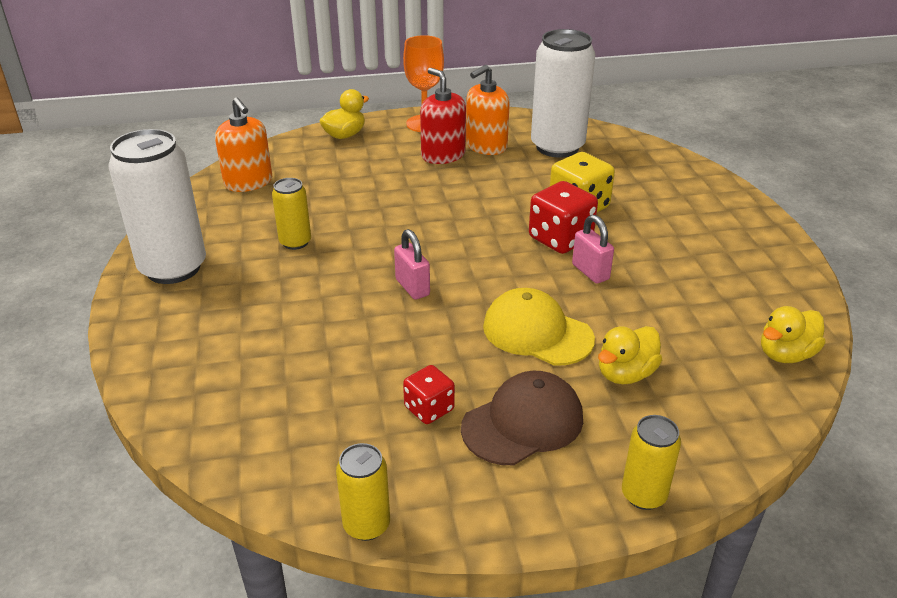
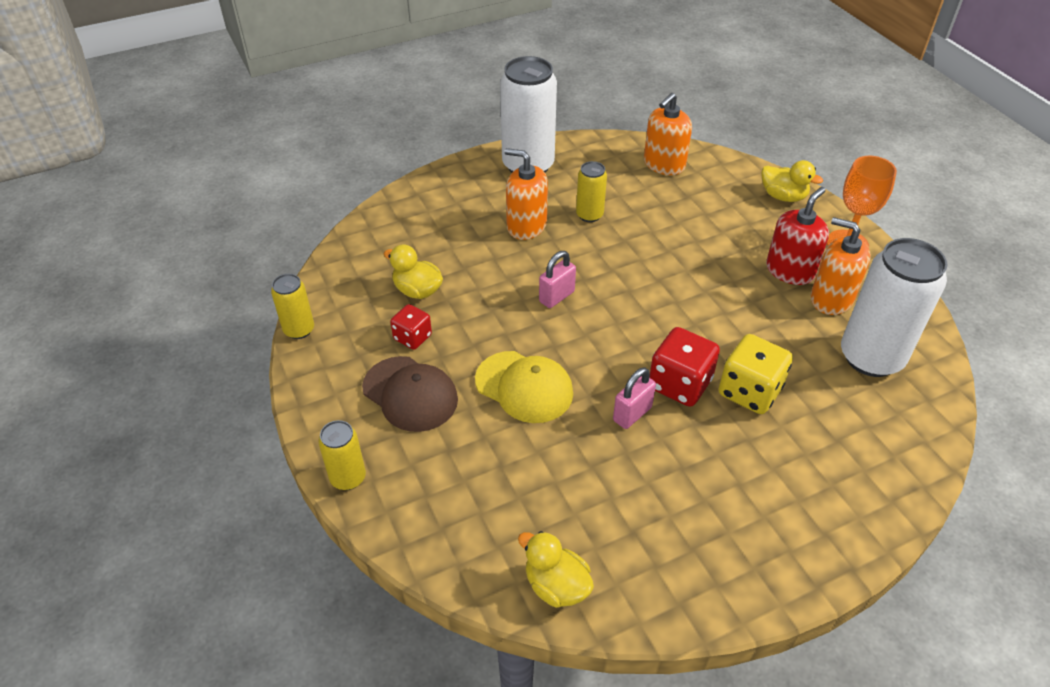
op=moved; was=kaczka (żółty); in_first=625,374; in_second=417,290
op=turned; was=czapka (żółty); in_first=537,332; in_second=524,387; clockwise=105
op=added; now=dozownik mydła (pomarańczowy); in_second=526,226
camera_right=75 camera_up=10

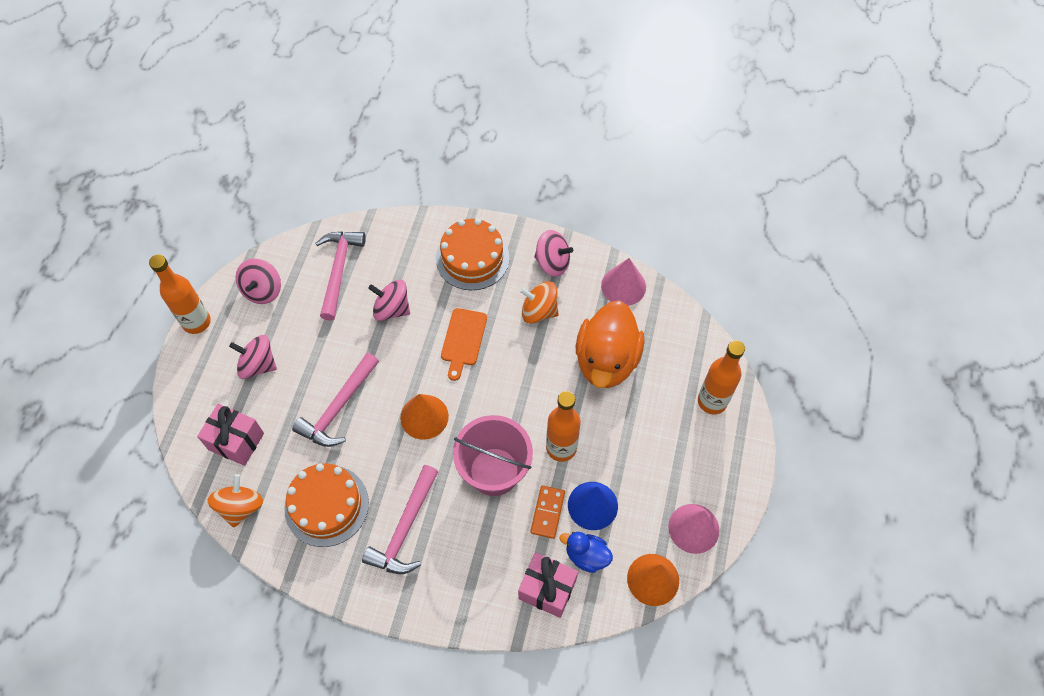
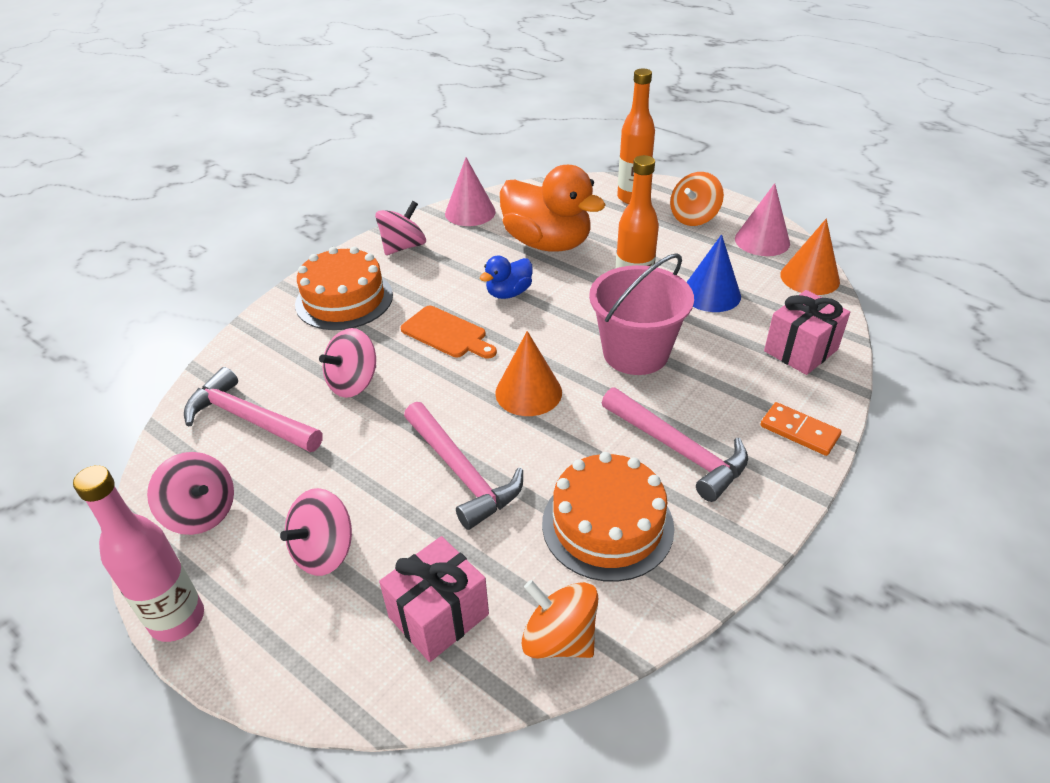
op=recoloured; was=butelka (pomarańczowy); now=butelka (różowy); in_first=196,322; in_second=177,619
op=moved; was=kaczka (niebieski); in_first=586,556; in_second=509,293
op=moved; was=bączek (pomarańczowy); in_first=539,311; in_second=693,217
op=moved; was=kostka domina (pomarańczowy); in_first=547,512; in_second=799,431
camera_right=-65 camera_up=-20

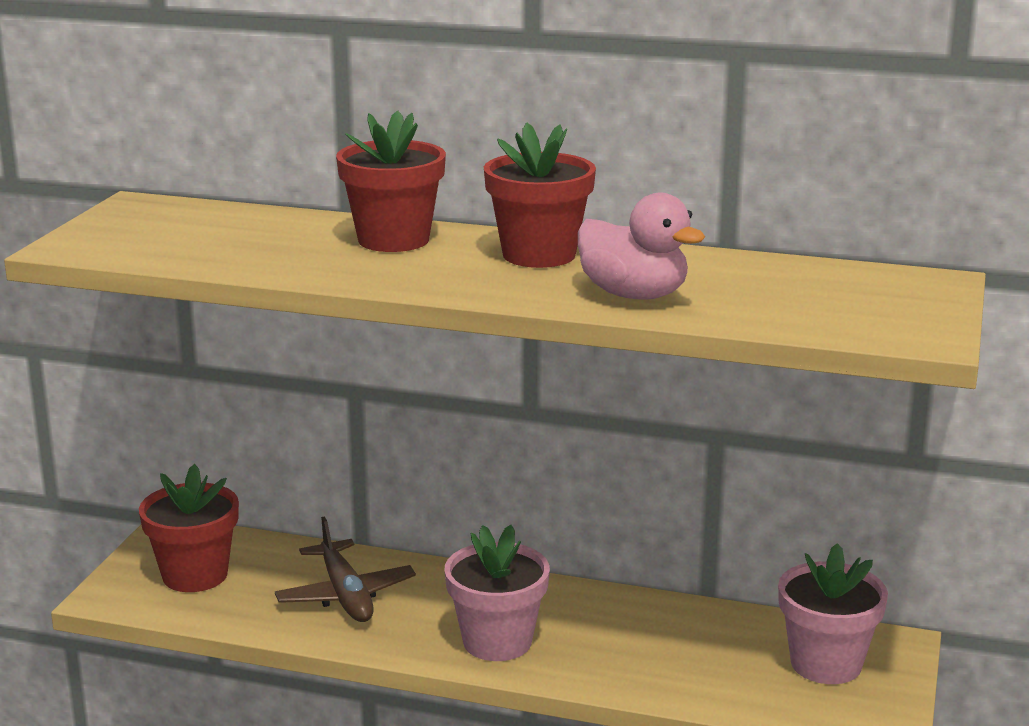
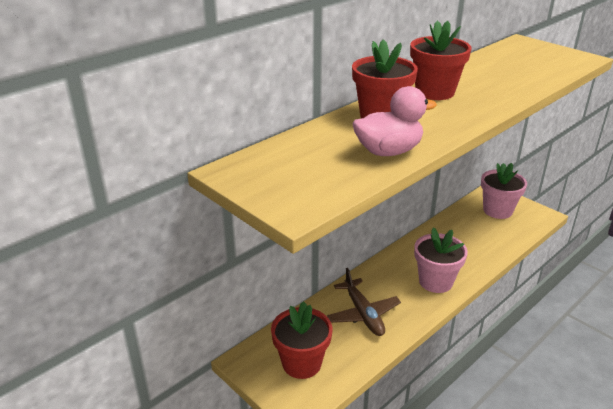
op=turned; was=samolot (brązowy); in_first=345,595; in_second=363,314; clockwise=60
op=moved; was=kaczka (różowy); in_first=634,295; in_second=388,151
camera_right=-60 camera_up=10

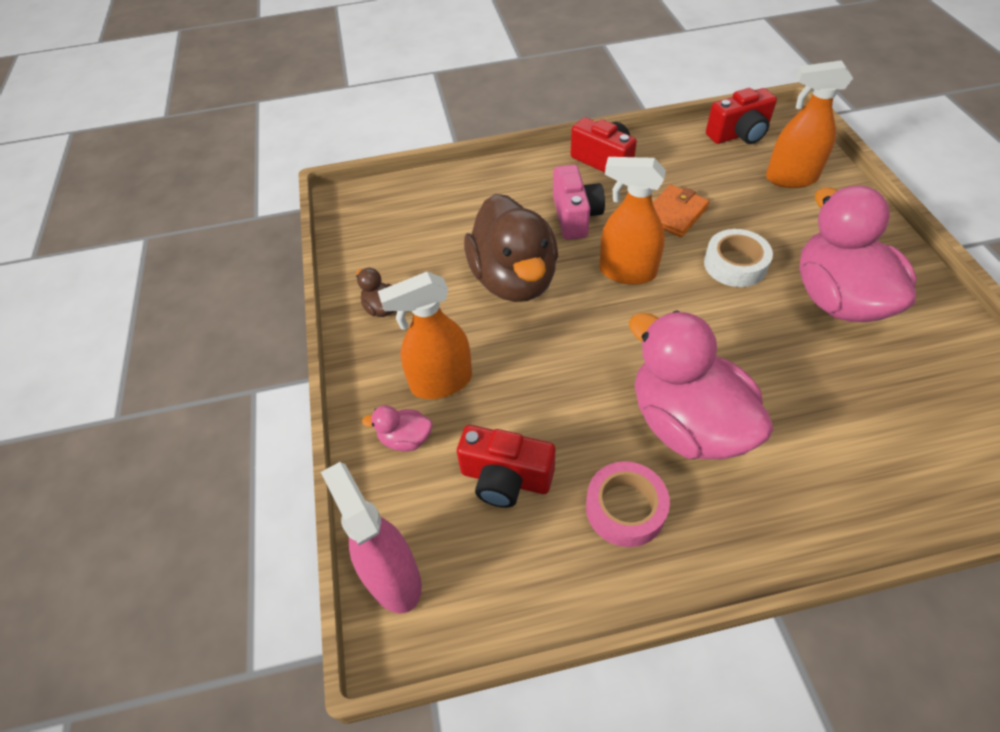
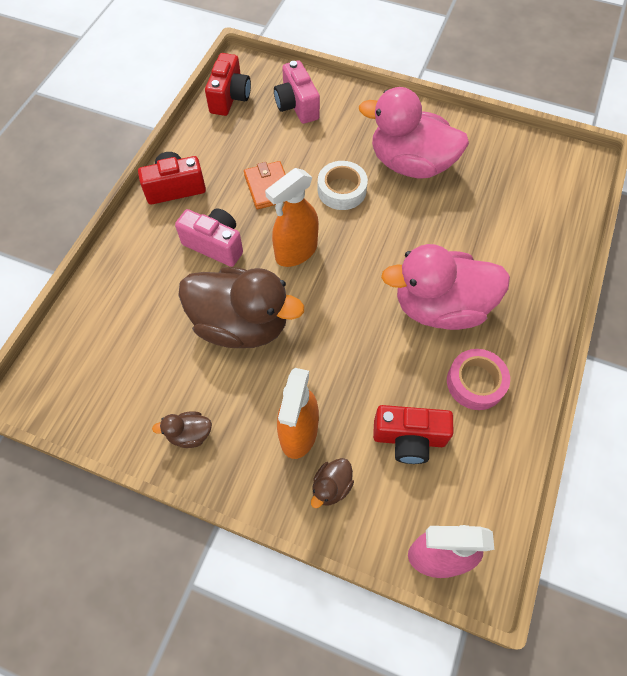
op=replaced; was=spryskiwacz (pomarańczowy); now=aparat fotograficzny (różowy); in_first=790,178; in_second=297,106
op=recoloured; was=kaczka (różowy); now=kaczka (brązowy); in_first=405,439; in_second=331,487
op=turned; was=aparat fotograficzny (czerwony); in_first=505,478; in_second=409,438; clockwise=45
camera_right=-60 camera_up=10

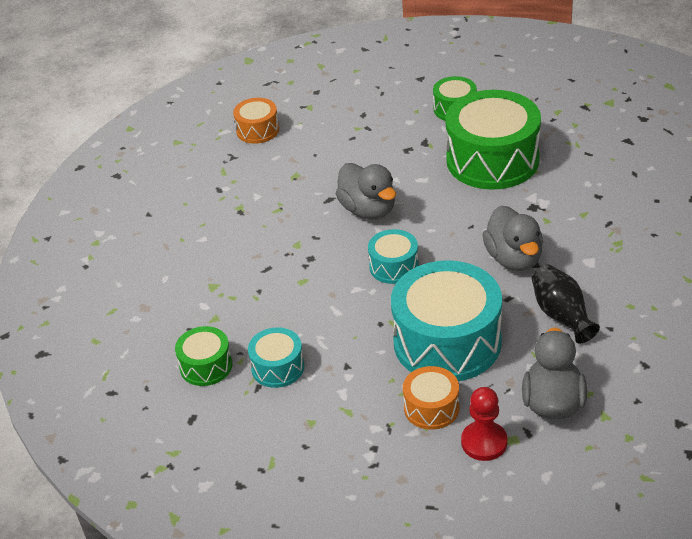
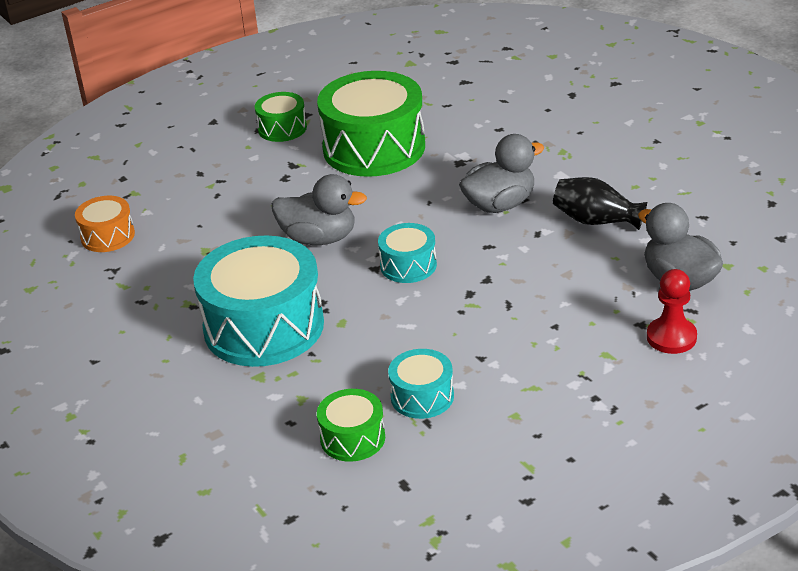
op=moved; was=bęben (turkusowy); in_first=447,342; in_second=264,326
op=turned; was=kaczka (szary); in_first=514,258; in_second=500,205; clockwise=-60
op=removed; was=bęben (pomarańczowy); in_first=431,408
camera_right=-45 camera_up=-5

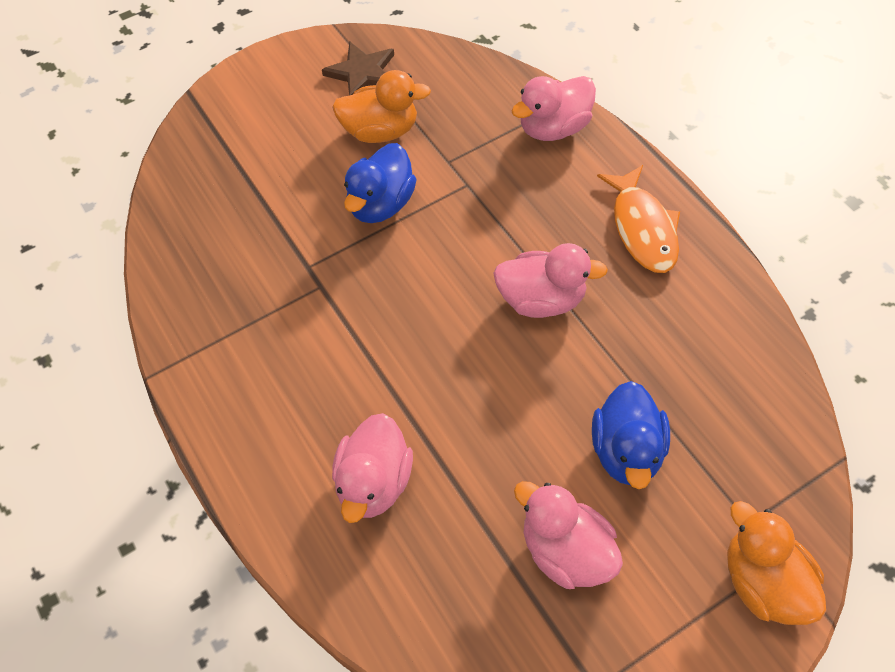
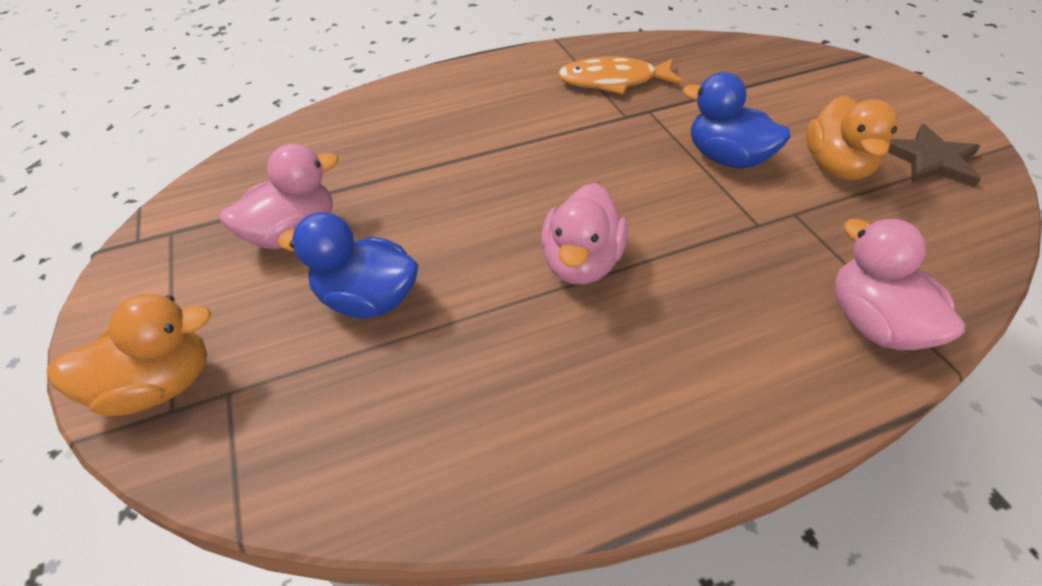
op=moved; was=ryba (pomarańczowy); in_first=642,228; in_second=613,81
op=removed; was=kaczka (różowy); in_first=374,482
camera_right=100 camera_up=-10

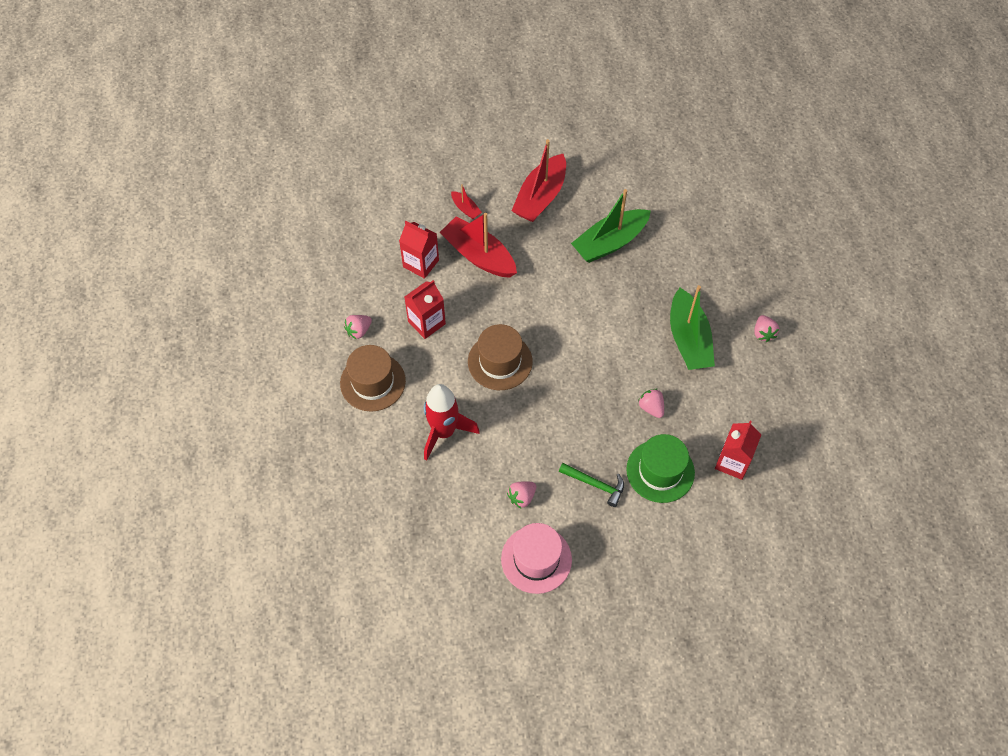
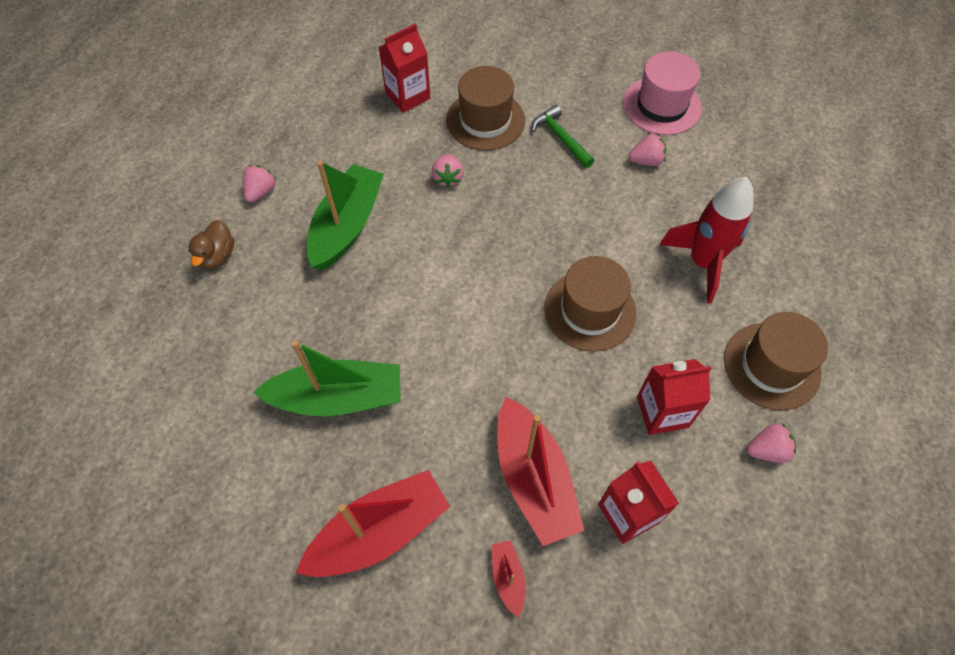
op=added; now=kaczka (brązowy); in_second=217,256
op=recoloured; was=kapelusz (zielony); now=kapelusz (brązowy); in_first=660,471; in_second=485,120
camera_right=-150 camera_up=0

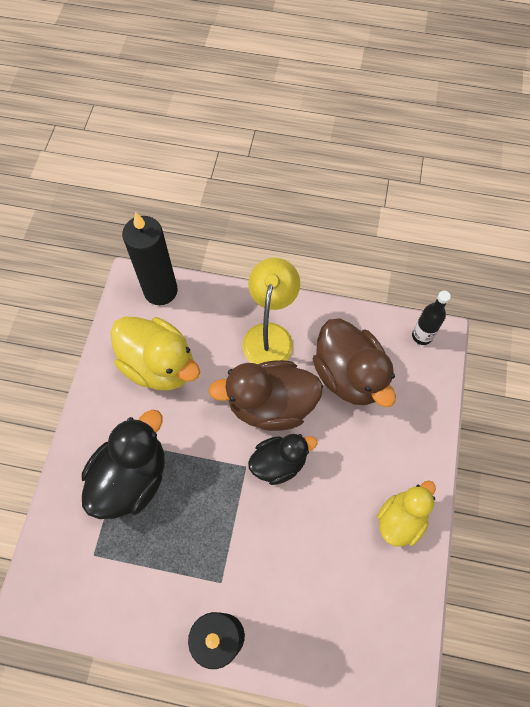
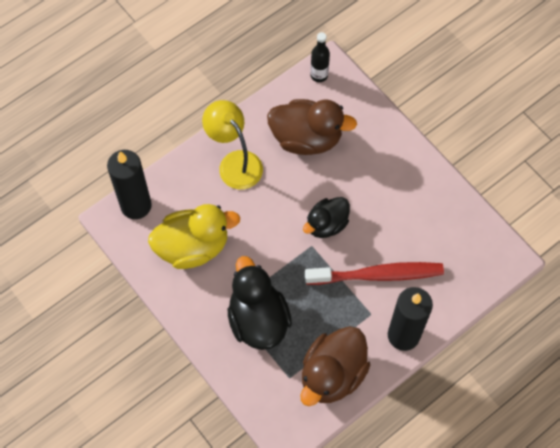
op=moved; was=kaczka (brązowy); in_first=271,405; in_second=332,374
op=turned; was=kaczka (czarny); in_first=279,463; in_second=326,224; clockwise=-150
op=added; now=szczoteczka do zębów (czerwony); in_second=377,275
op=removed; was=kaczka (żółty); in_first=401,519
camera_right=-50 camera_up=0

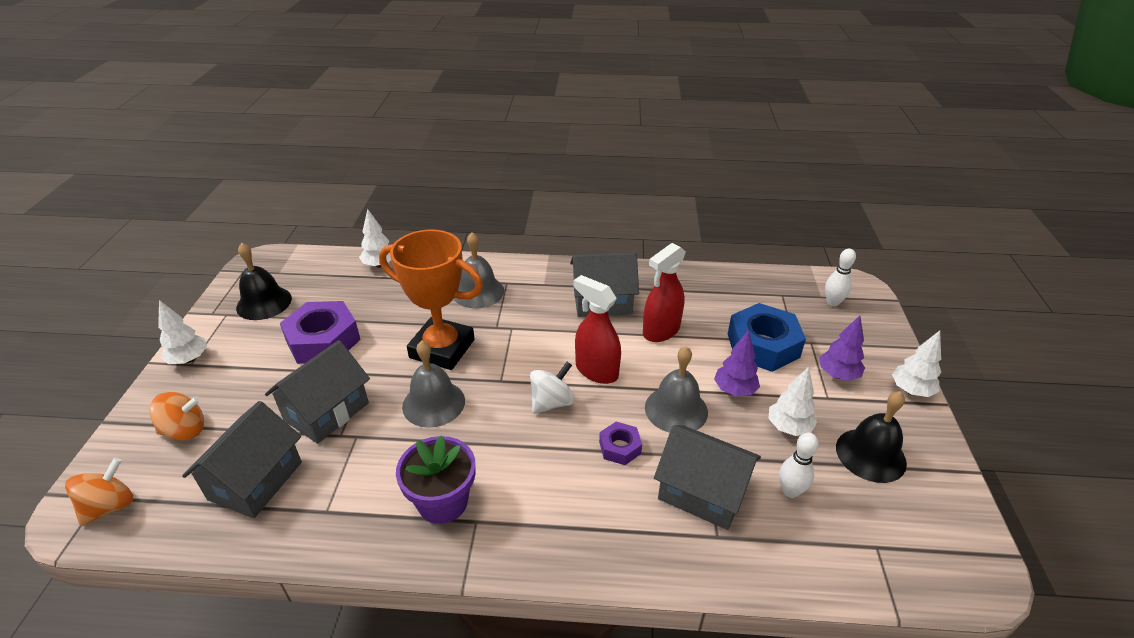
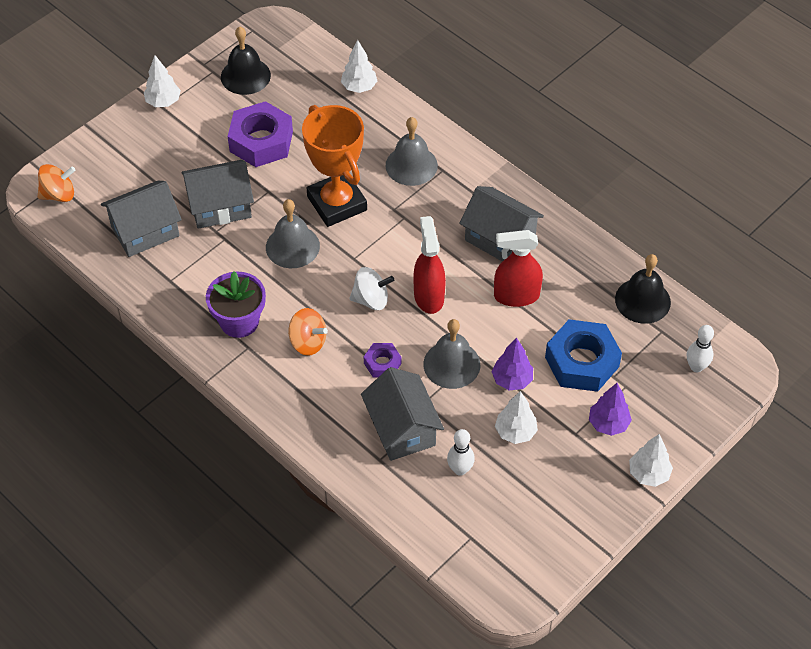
op=moved; was=bączek (pomarańczowy); in_first=185,430; in_second=308,342
op=moved; was=dzwonek (czarny); in_first=870,455; in_second=642,300
camera_right=40 camera_up=15

